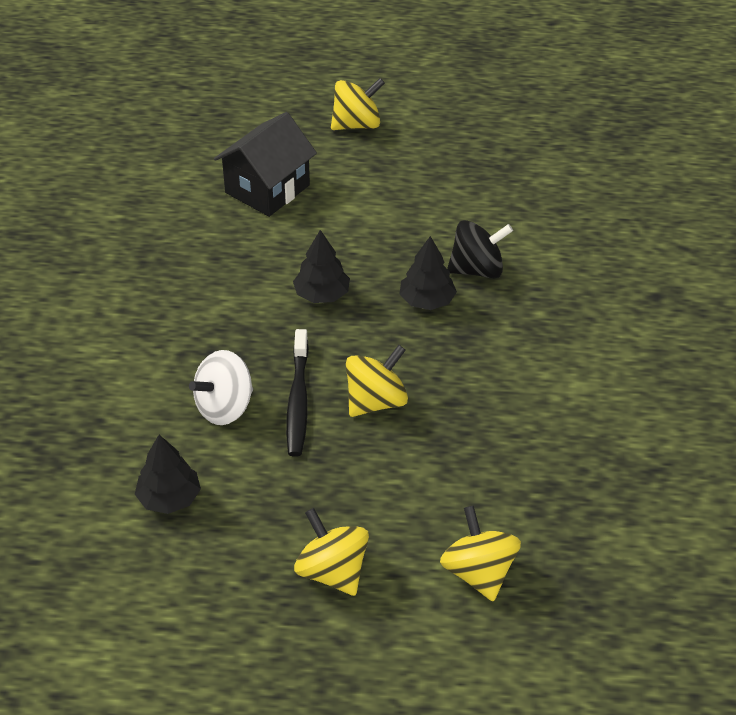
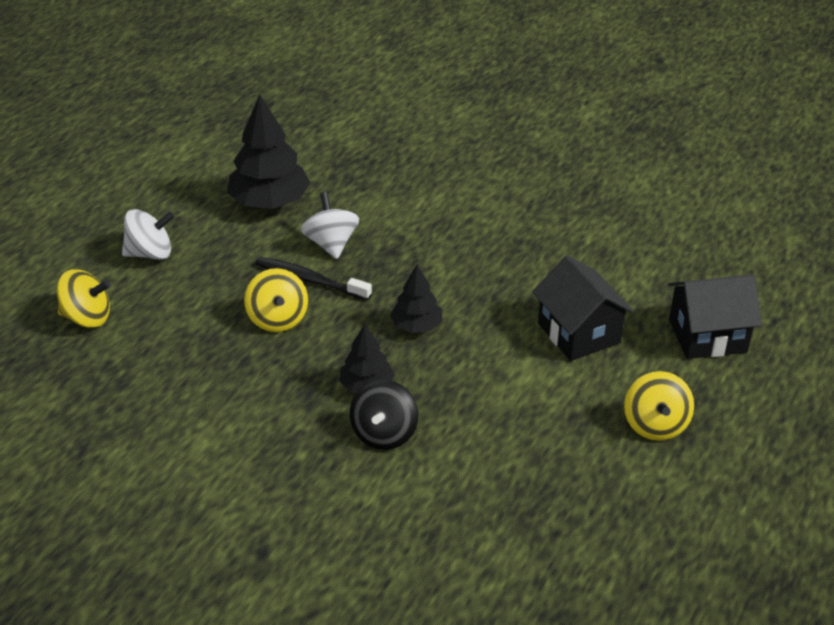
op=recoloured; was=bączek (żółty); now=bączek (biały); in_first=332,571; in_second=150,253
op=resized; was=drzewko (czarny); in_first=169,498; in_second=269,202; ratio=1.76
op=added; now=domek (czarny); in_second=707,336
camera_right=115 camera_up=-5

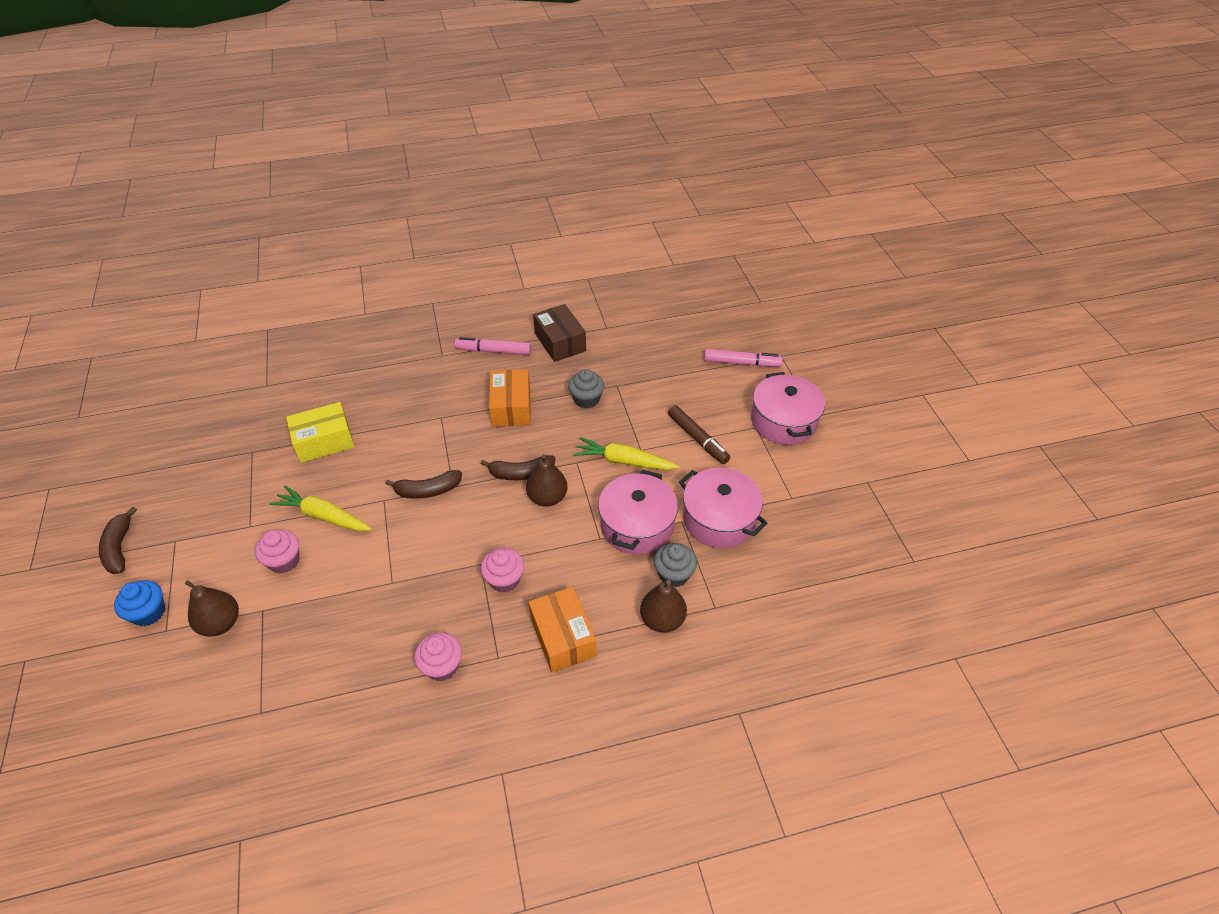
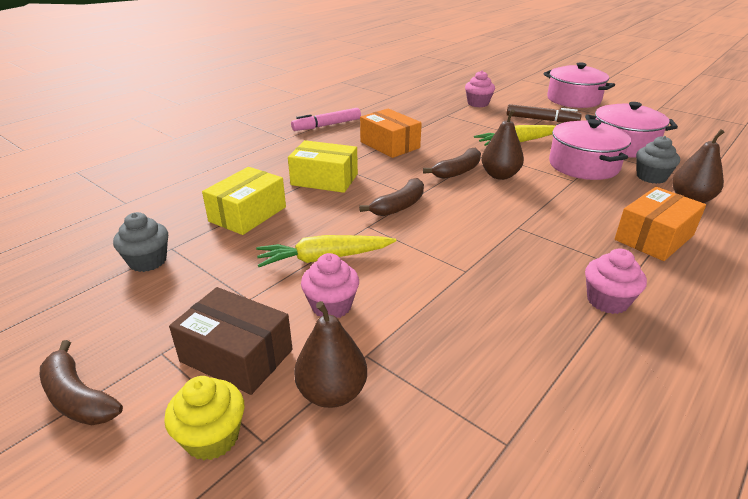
op=moved; was=muffinka (szary); in_first=586,399; in_second=148,261
op=recoloured; was=muffinka (niebieski); now=muffinka (żółty); in_first=149,612; in_second=212,437
op=moved; was=pudełko (brązowy); in_first=560,342; in_second=236,356
op=added; now=pudełko (żółty); in_second=324,179
op=moved; was=muffinka (różowy); in_first=504,579; in_second=478,103
op=turned; was=pudełko (pomarańczowy); in_first=563,637; in_second=653,237; clockwise=-75
op=removed; was=flamaster (różowy); in_first=742,363
camera_right=-35 camera_up=-15

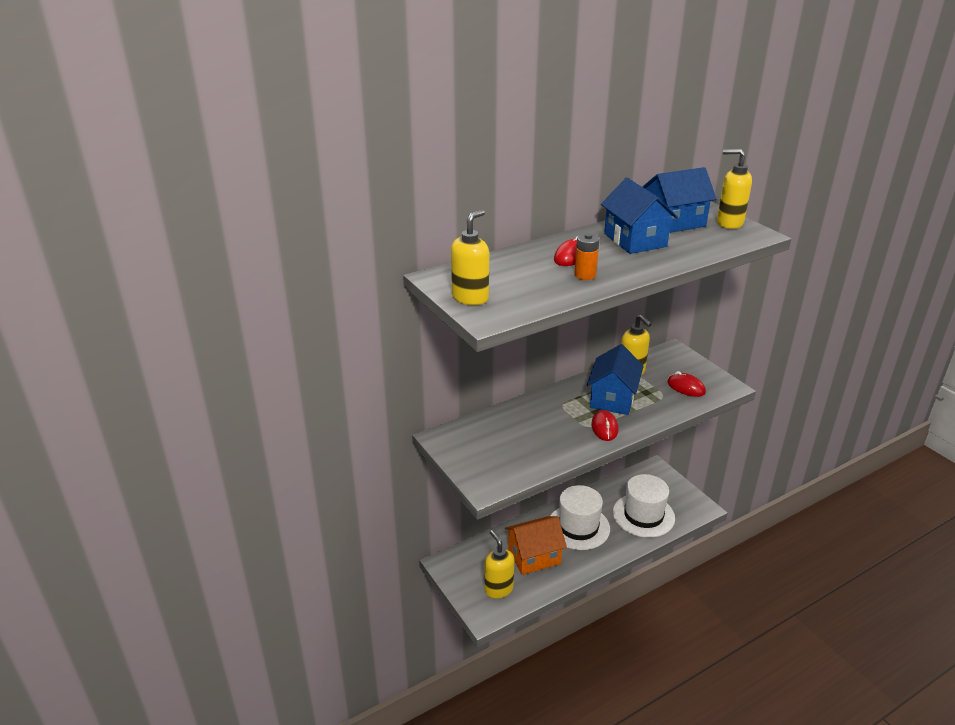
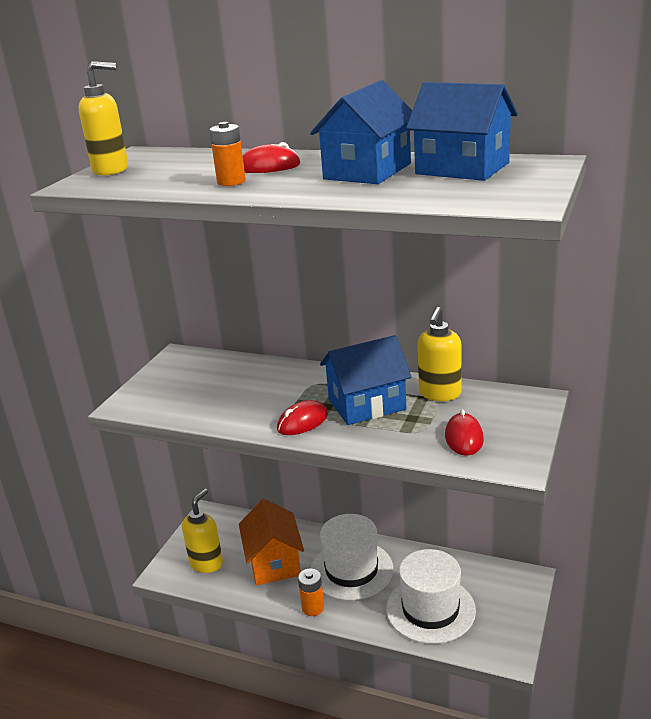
op=turned; was=domek (pomarańczowy); in_first=534,556; in_second=274,562; clockwise=45
op=added; now=bateria (pomarańczowy); in_second=313,608
op=removed; was=dozownik mydła (żółty); in_first=729,223
camera_right=55 camera_up=-5

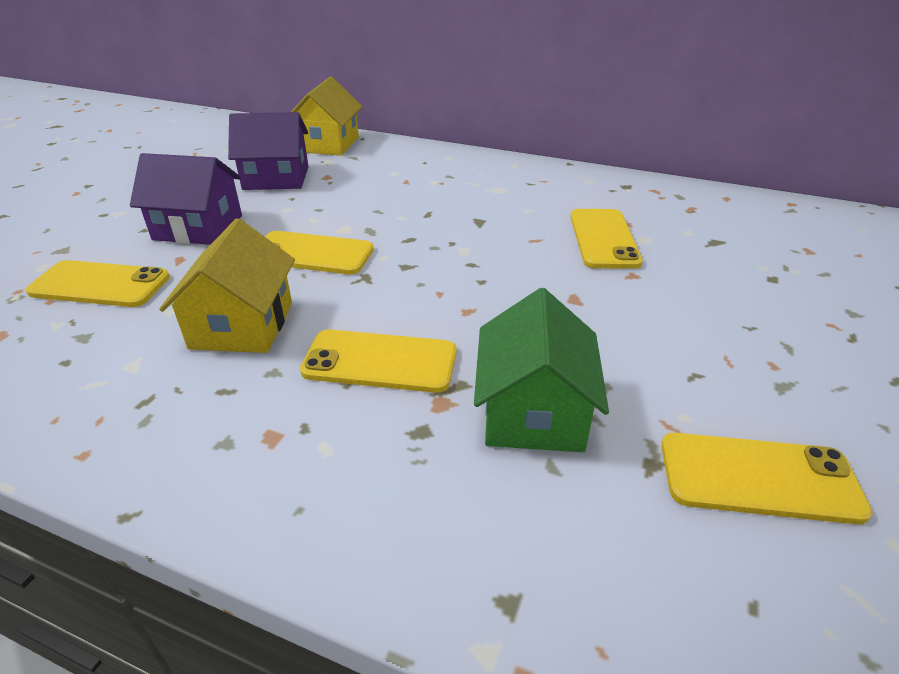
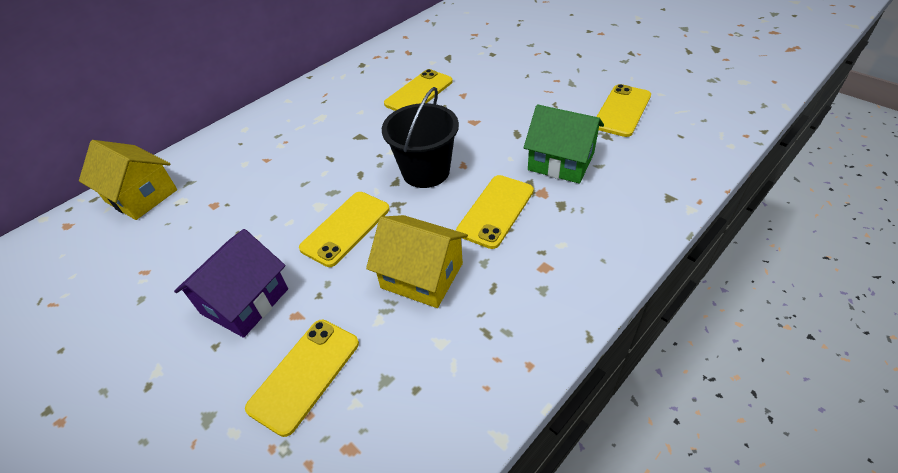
op=added; now=wiadro (czarny); in_second=425,171
op=turned; was=telefon (żółty); in_first=603,239; in_second=419,93; clockwise=-75
op=removed; was=domek (fioletowy); in_first=276,178
camera_right=-65 camera_up=10

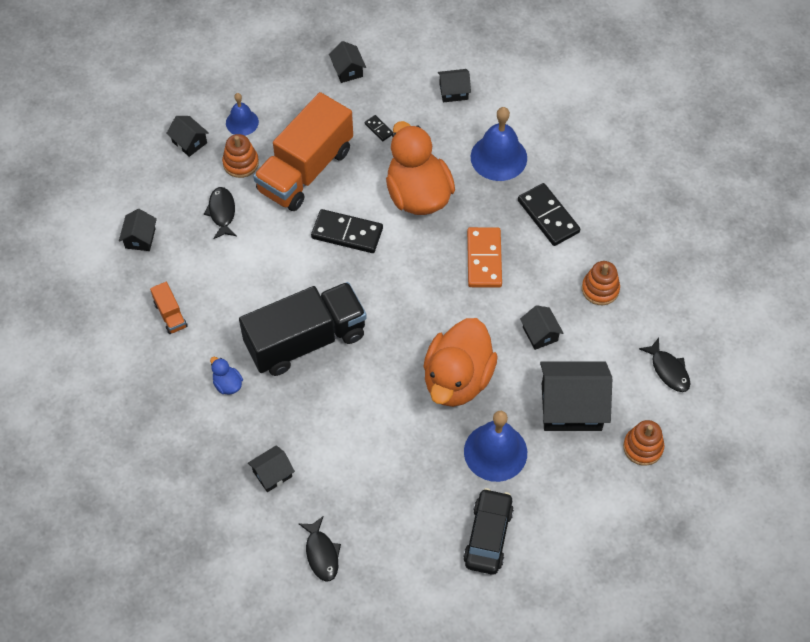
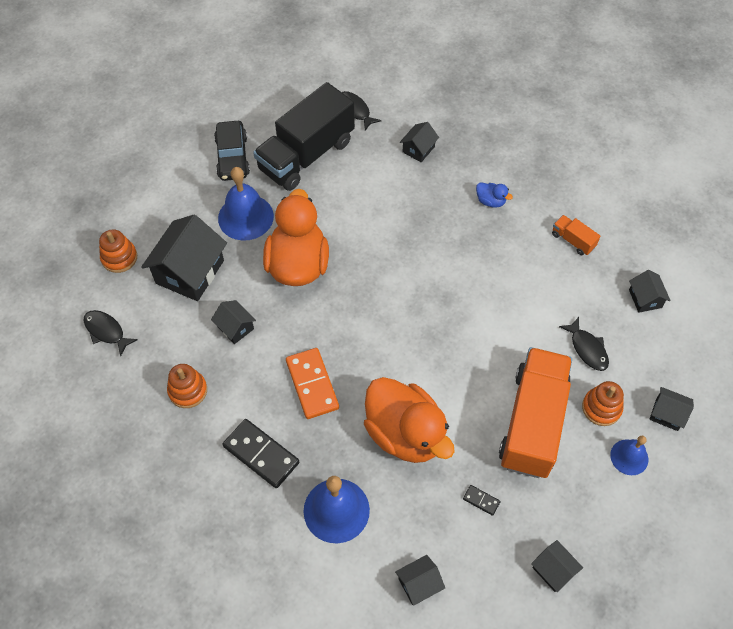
op=turned; was=domek (czarny); in_first=571,407; in_second=190,272; clockwise=-45
op=moved; was=ciężarówka (czarny); in_first=306,340; in_second=306,155
op=removed; was=kostka domina (czarny); in_first=347,233
camera_right=160 camera_up=0

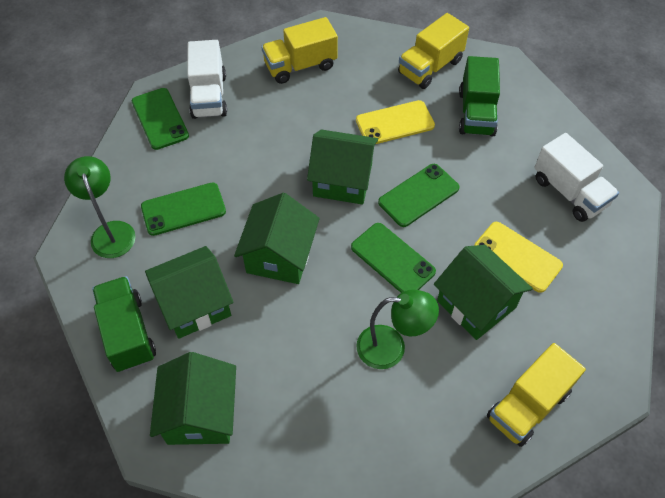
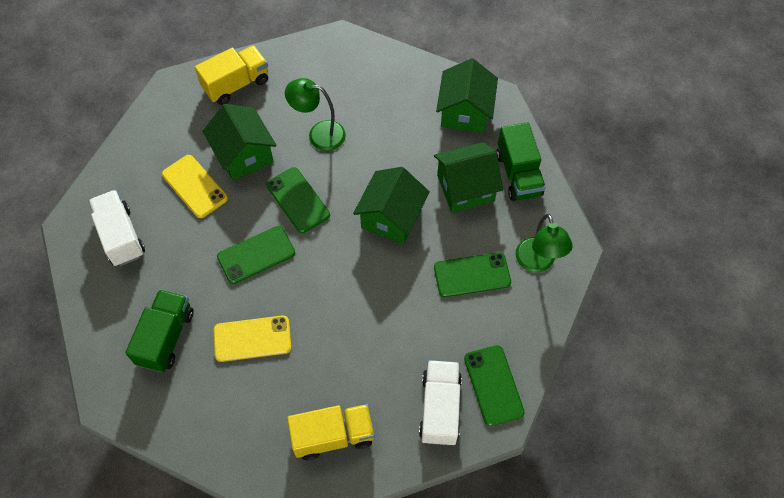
op=removed; was=domek (zielony); in_first=342,180
op=removed; was=ciężarówka (żółty); in_first=430,67
camera_right=-170 camera_up=5

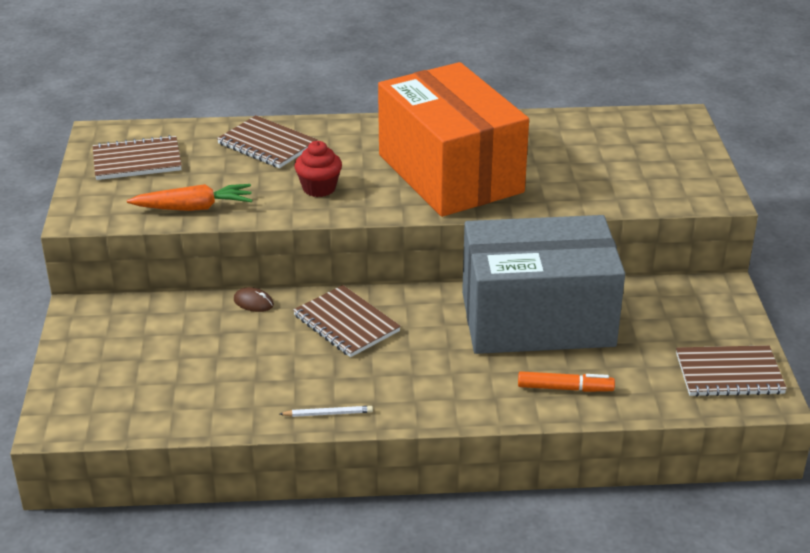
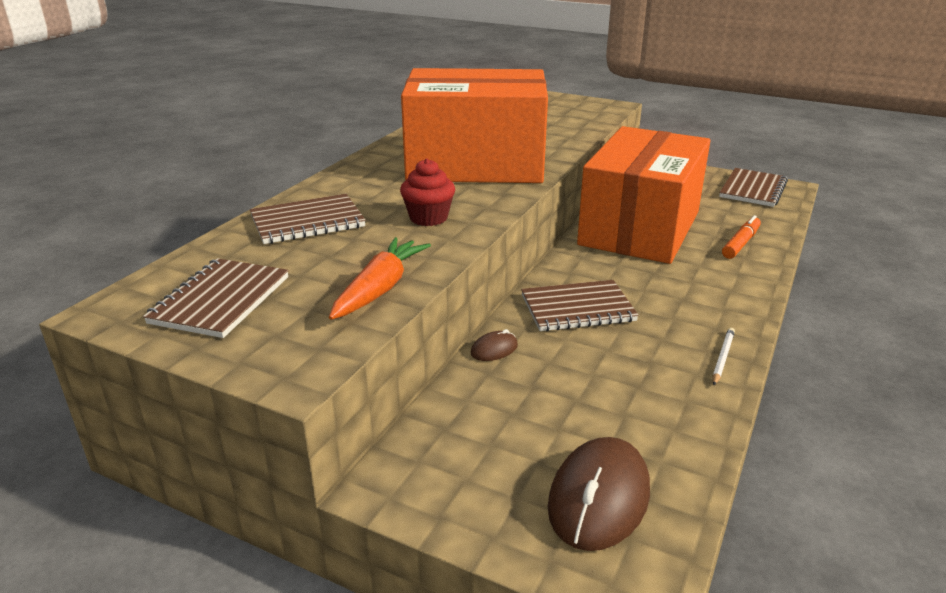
op=added; now=myszka (brązowy); in_second=598,498
op=recoloured; was=pudełko (szary); now=pudełko (pomarańczowy); in_first=537,319; in_second=640,228
camera_right=-60 camera_up=-5

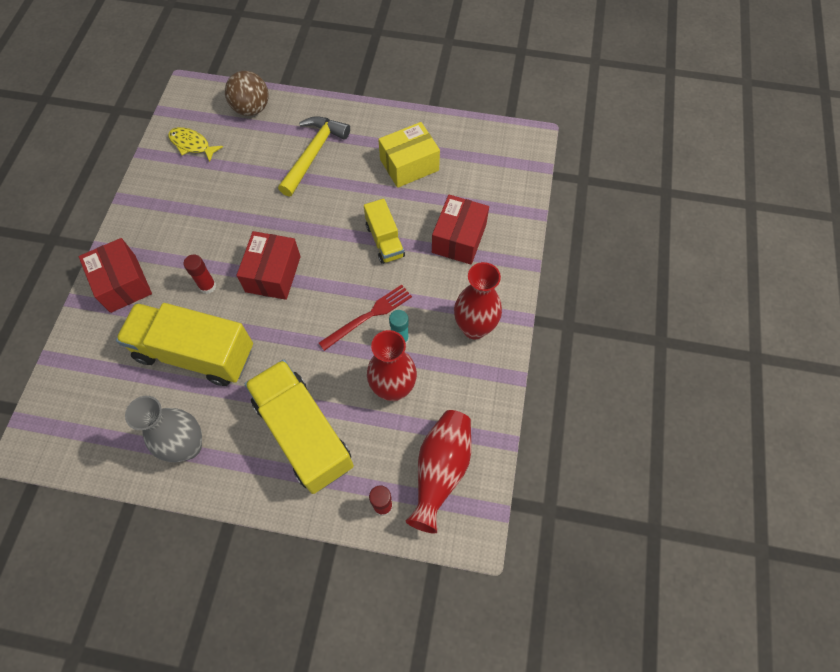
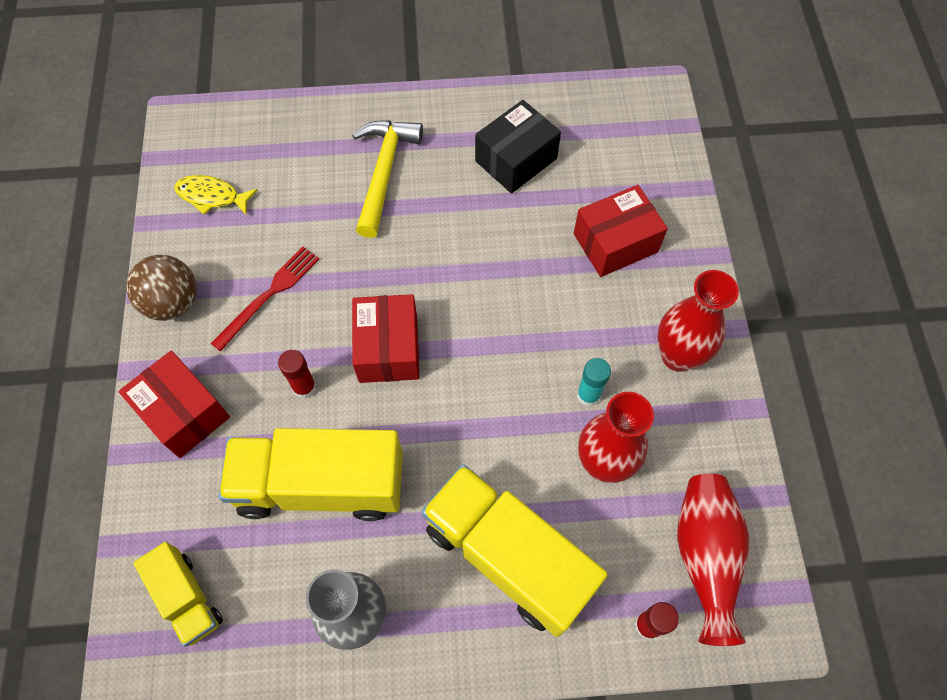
op=moved; was=piłka (brązowy); in_first=251,109; in_second=173,303
op=moved; was=ciężarówka (żółty); in_first=385,241; in_second=187,598
op=moved; was=widelec (czerwony); in_first=368,316; in_second=269,295
op=recoloured; was=pudełko (żółty); now=pudełko (czarny); in_first=409,165; in_second=516,160
op=turned; was=pudełko (czerwony); in_first=459,238; in_second=615,243; clockwise=60
camera_right=-15 camera_up=0

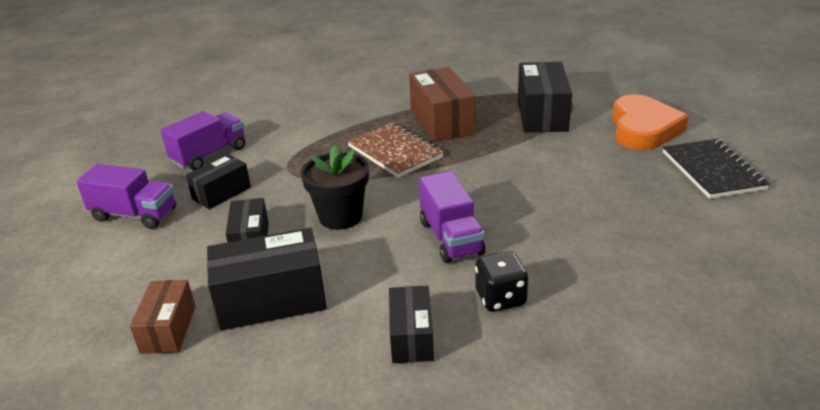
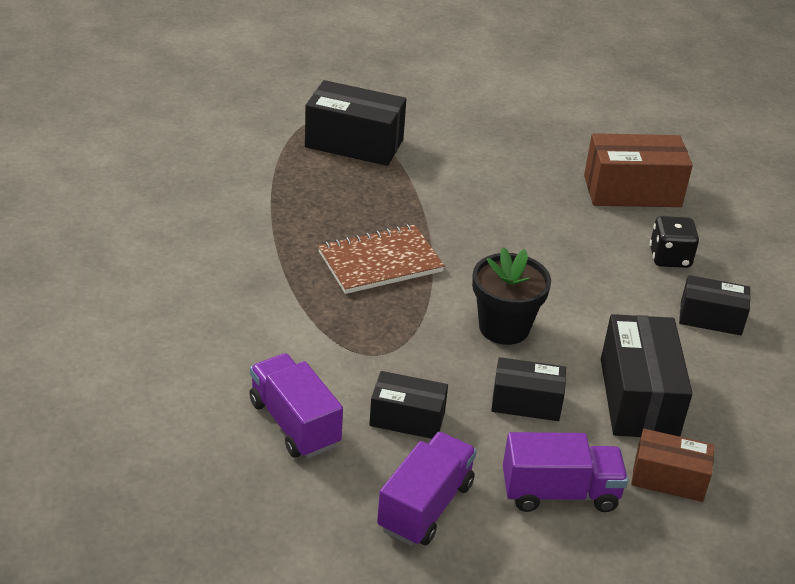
op=turned; was=pudełko (czarny); in_first=221,193; in_second=407,419; clockwise=-45
op=moved; was=ciężarówka (fioletowy); in_first=451,238; in_second=559,493
op=moved; was=pudełko (brązowy); in_first=442,121; in_second=632,191
op=removed; was=serce (pomarańczowy); in_first=643,129
op=removed; was=zeszyt (czarny); in_first=712,170
camera_right=-80 camera_up=5

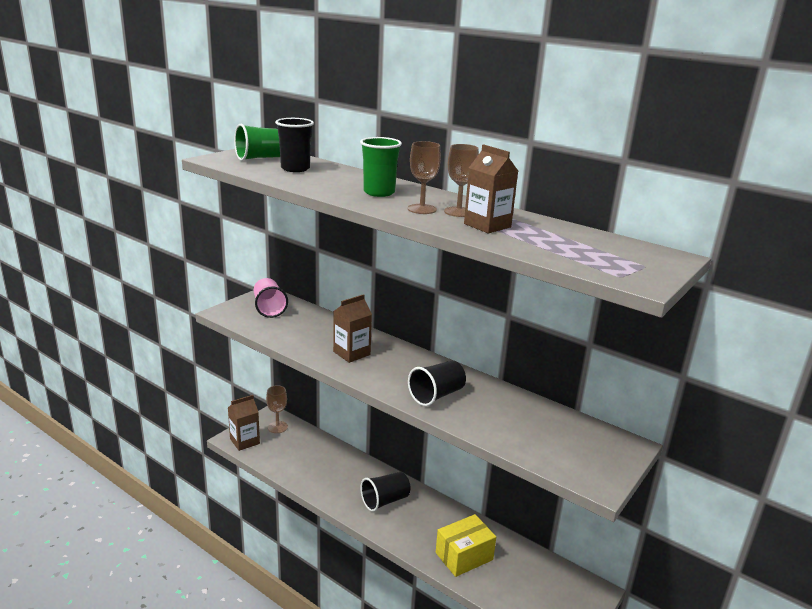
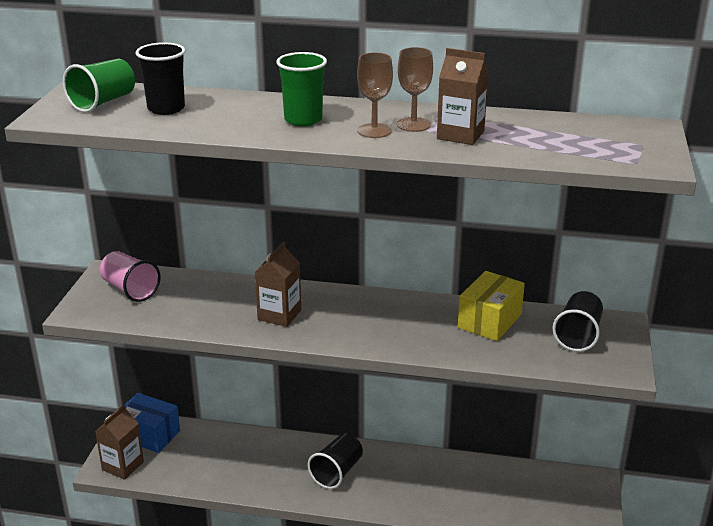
op=replaced; was=kielich (brązowy); now=pudełko (niebieski); in_first=277,427; in_second=149,435
op=moved; was=pudełko (żółty); in_first=464,556; in_second=489,321
op=moved; was=szklanka (czarny); in_first=436,395; in_second=578,335
camera_right=-25 camera_up=5

